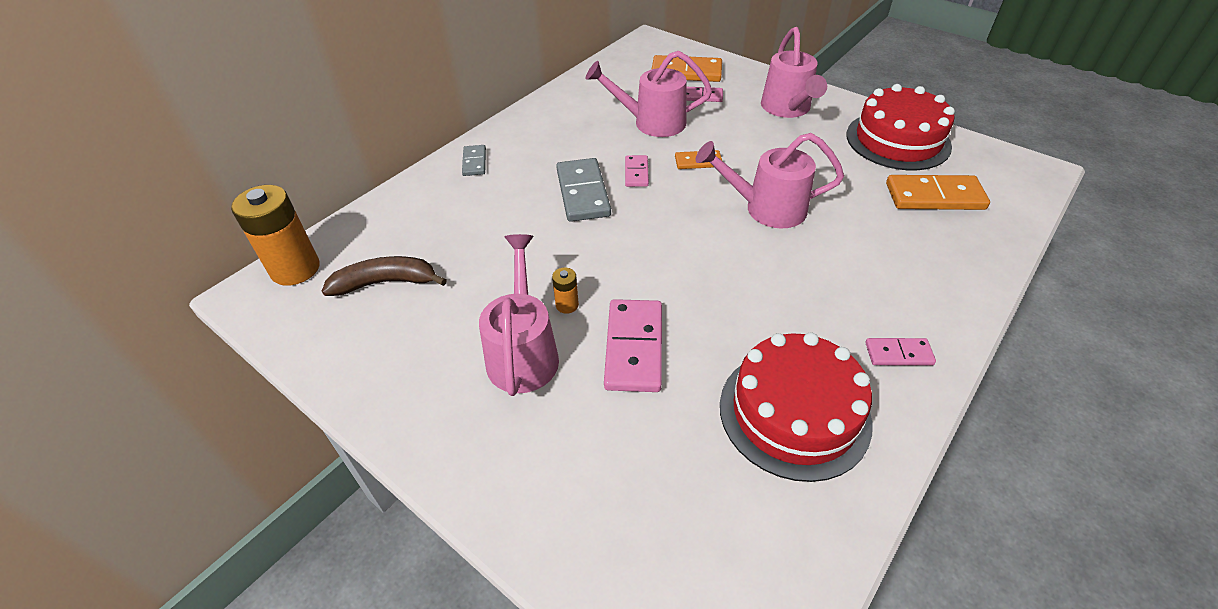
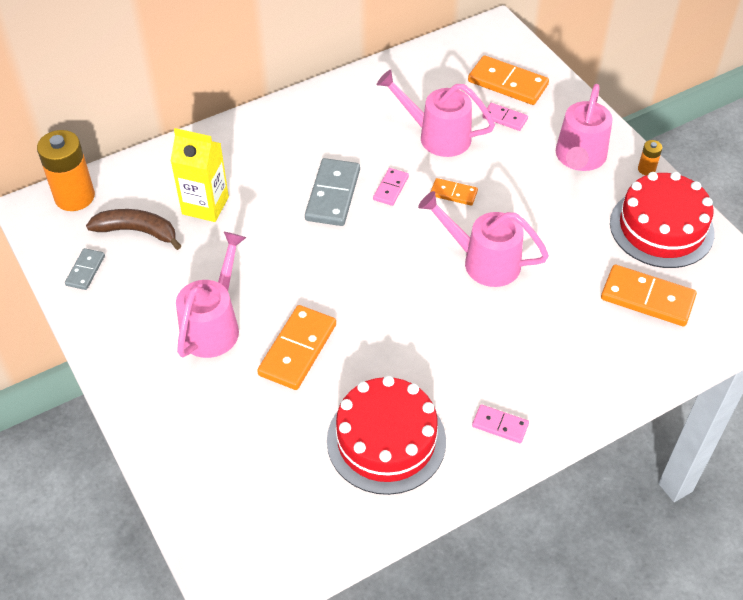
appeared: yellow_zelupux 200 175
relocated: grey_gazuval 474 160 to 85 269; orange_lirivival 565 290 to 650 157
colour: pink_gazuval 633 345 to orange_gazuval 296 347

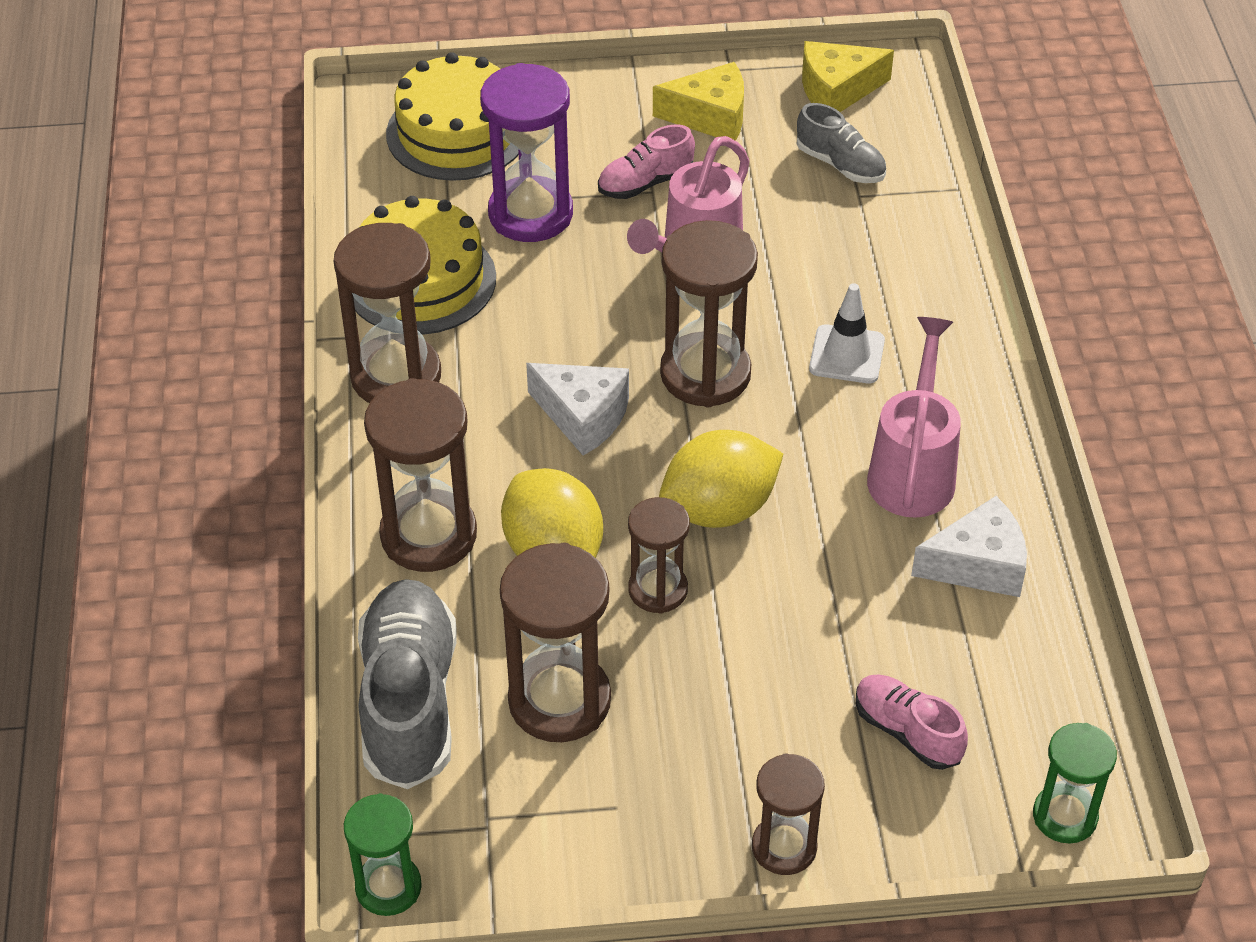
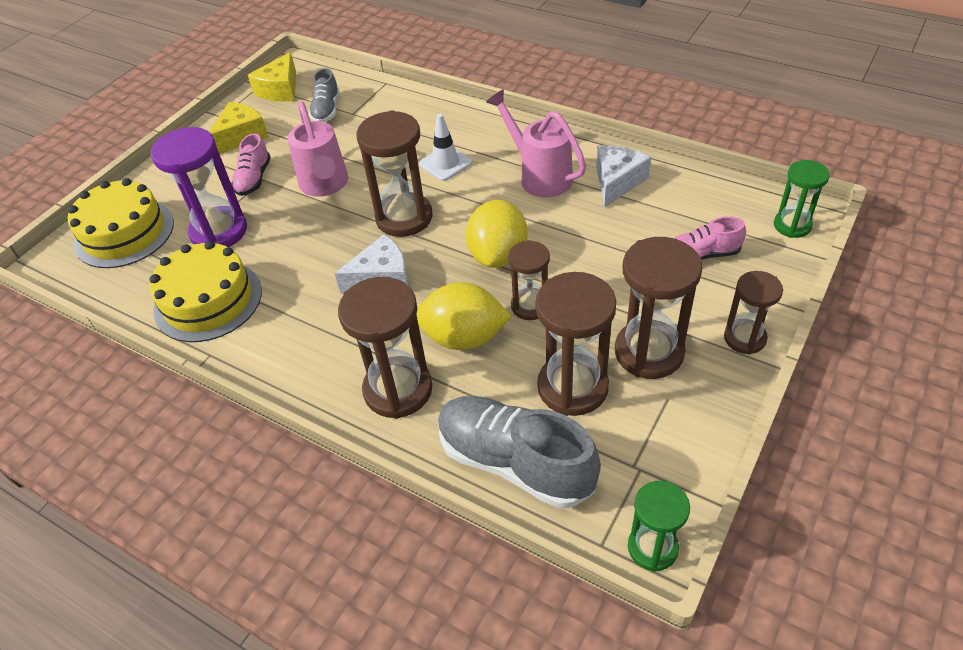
relocated: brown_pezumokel 387 313 to 658 308
spun: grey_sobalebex 841 143 = 324 95 105 degrees clockwise

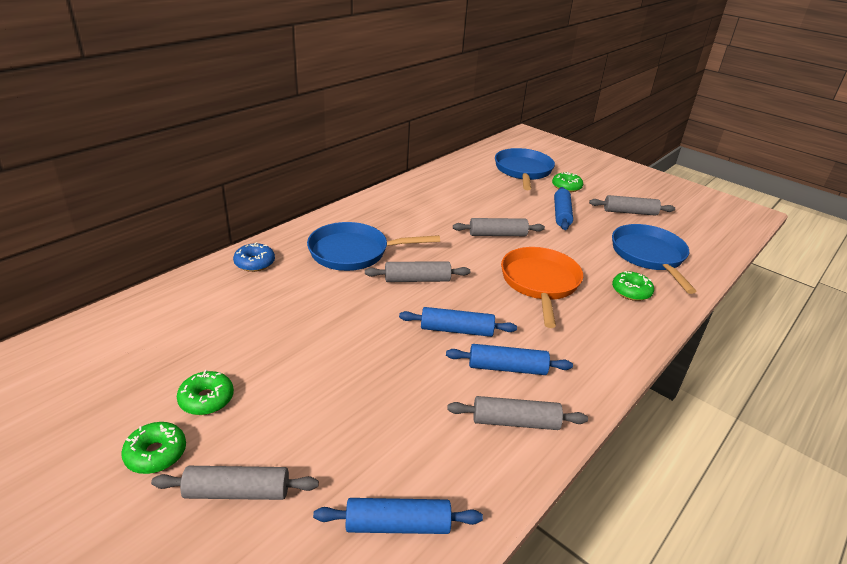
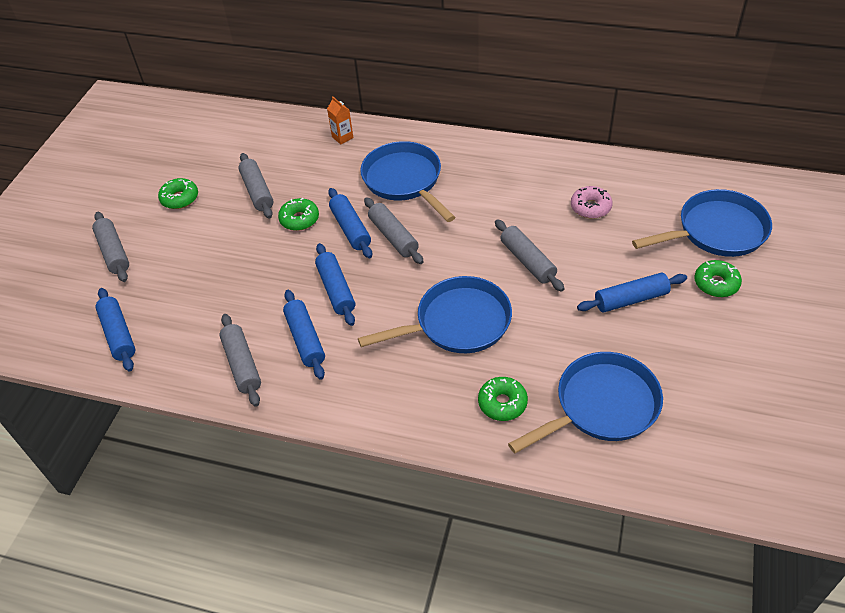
appeared: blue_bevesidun 350 223; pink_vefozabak 592 202
relocated: green_vefozabak 153 448 to 298 214; grey_bevesidun 632 205 to 255 186
exchanged: blue_vefozabak 254 257 to orange_zelupux 340 120
colour: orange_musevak 542 287 to blue_musevak 435 314

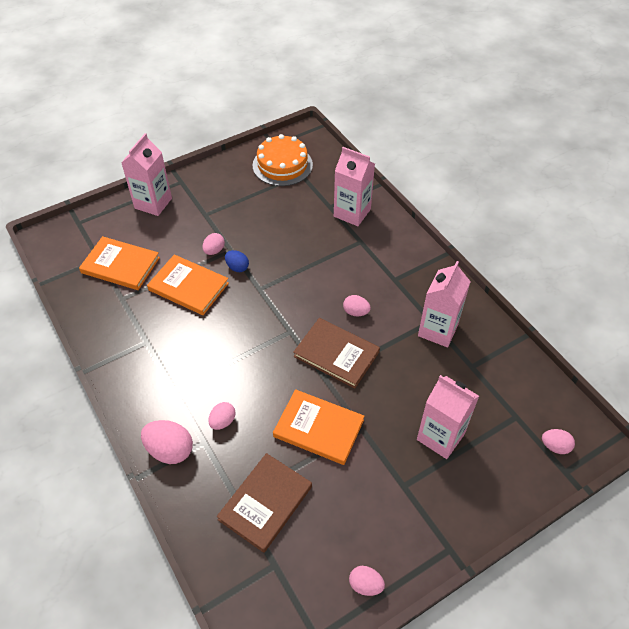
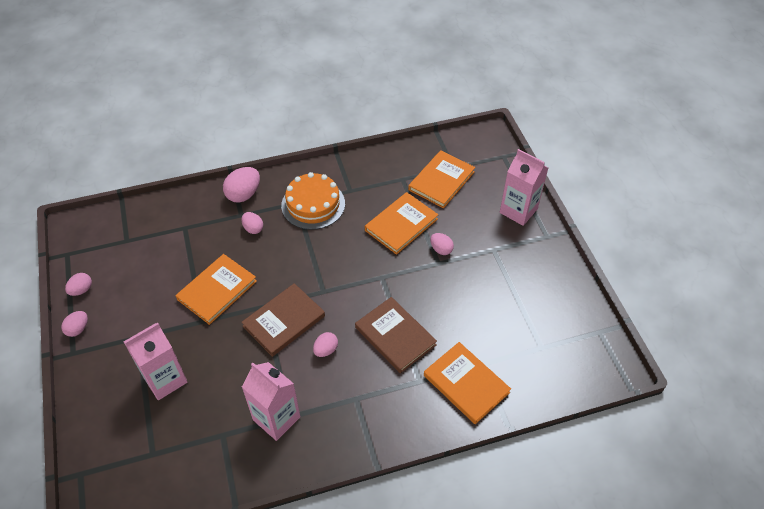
missing: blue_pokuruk 237 261
relocated: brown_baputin 264 503 to 396 335; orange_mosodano 283 160 to 313 201; pink_pokuruk 558 441 to 74 324
exchanged: pink_zelupux 354 186 to orange_baputin 467 383

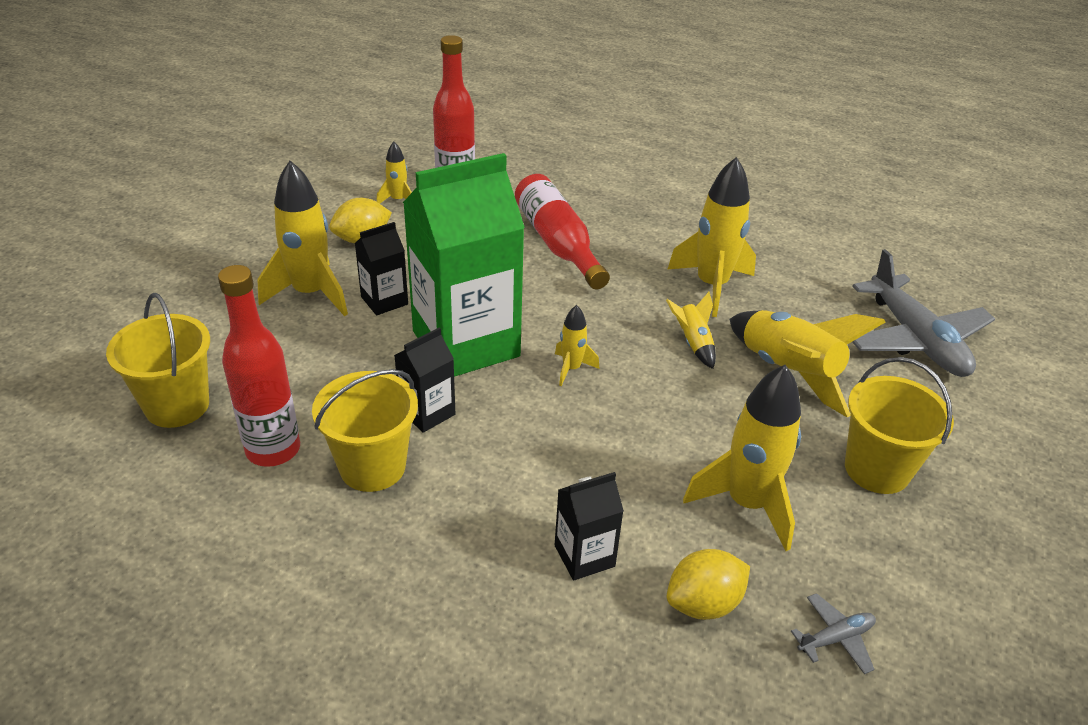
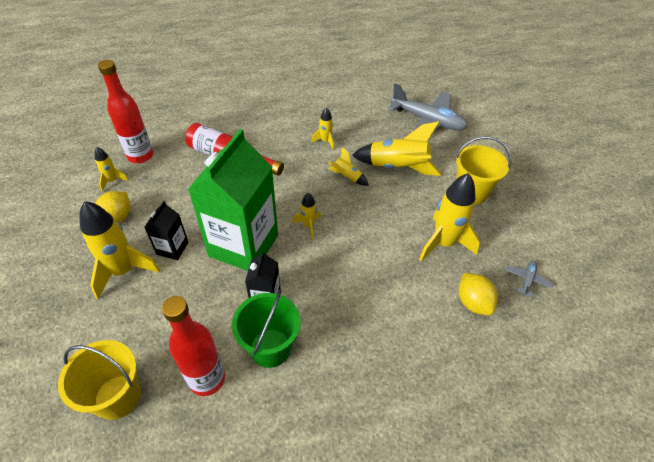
missing: black_zelupux 589 526
colour: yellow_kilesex 365 430 to green_kilesex 266 329
spun: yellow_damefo 708 584 = 478 294 45 degrees counterclockwise
size: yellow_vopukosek 712 237 = 322 129 x0.50

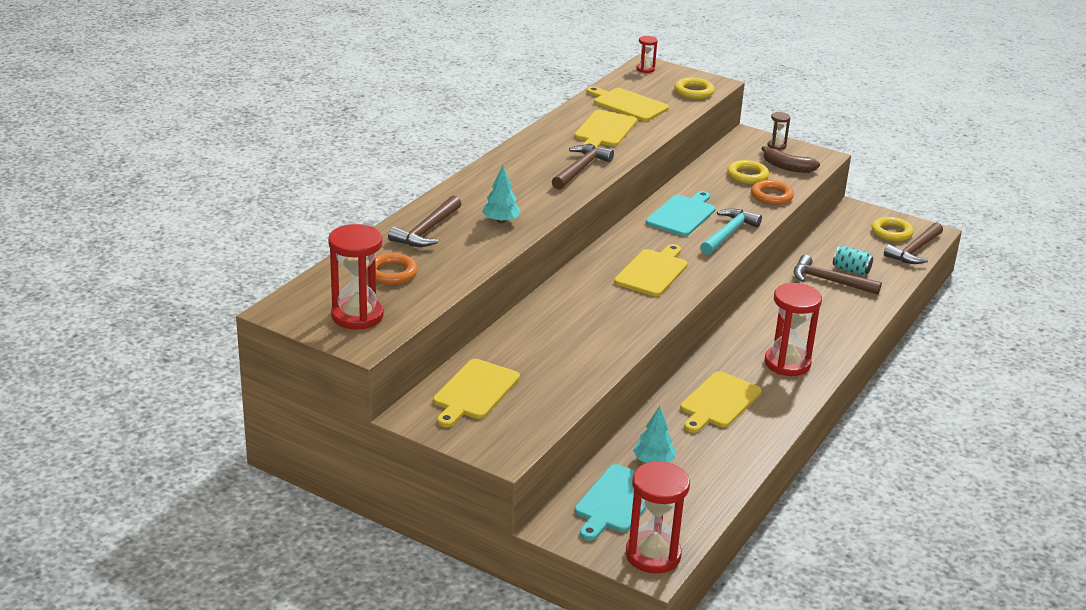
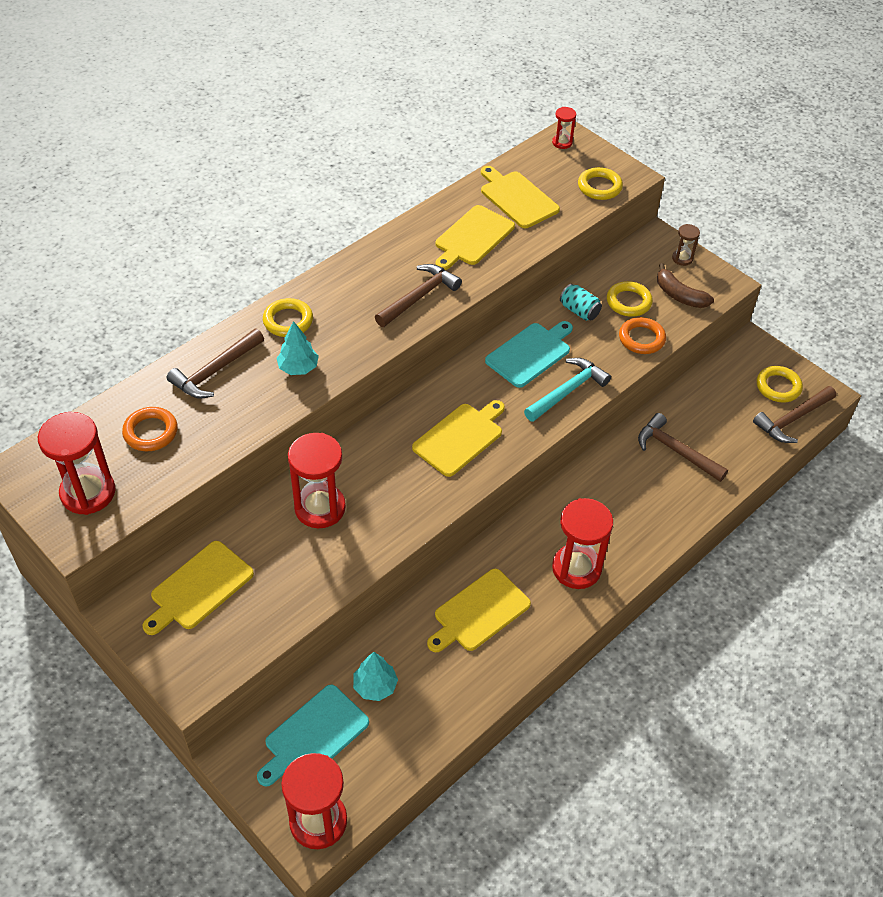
appeared: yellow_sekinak 288 317; red_pezumokel 317 480
relocated: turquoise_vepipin 853 260 to 581 302

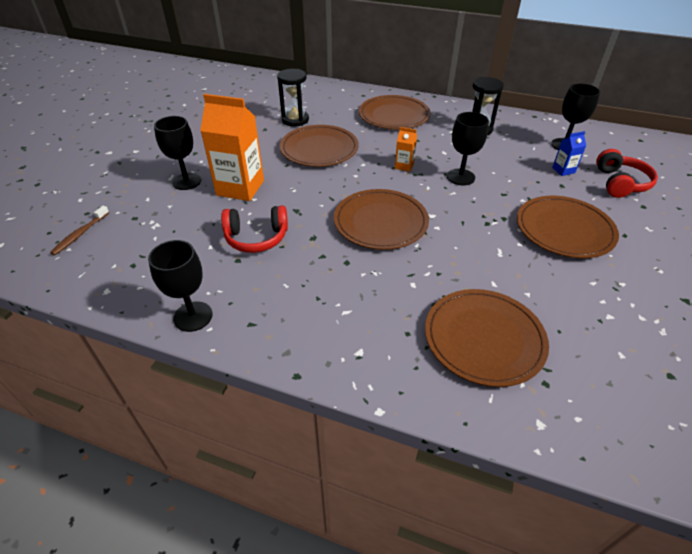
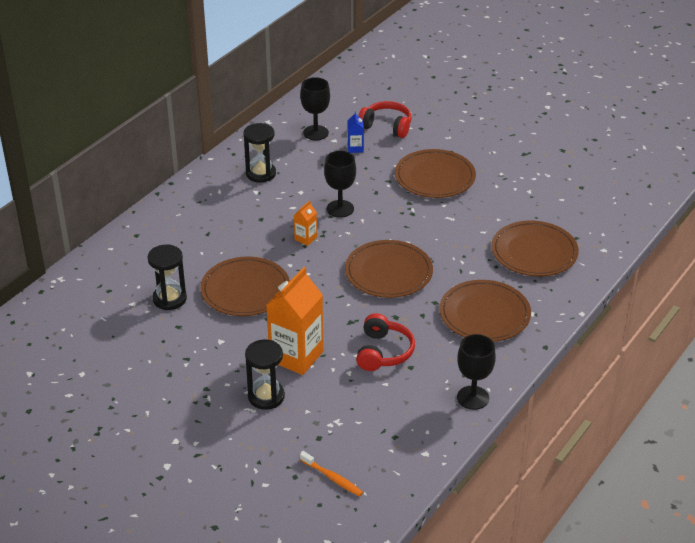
relocated: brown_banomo 395 112 to 485 311
exchanged: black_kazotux 177 153 to black_pezumokel 265 374
colour: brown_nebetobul 79 230 to orange_nebetobul 331 474

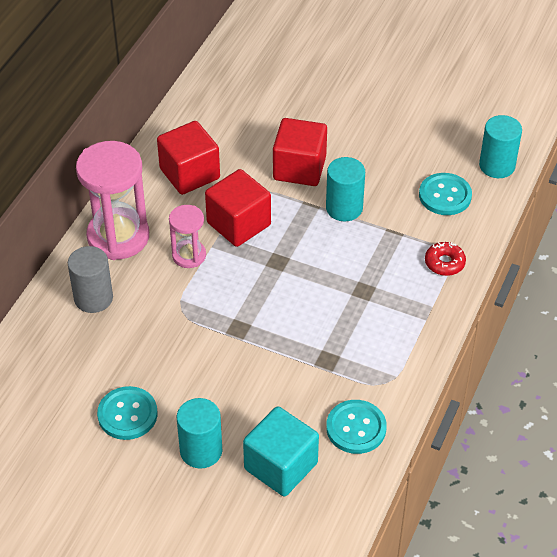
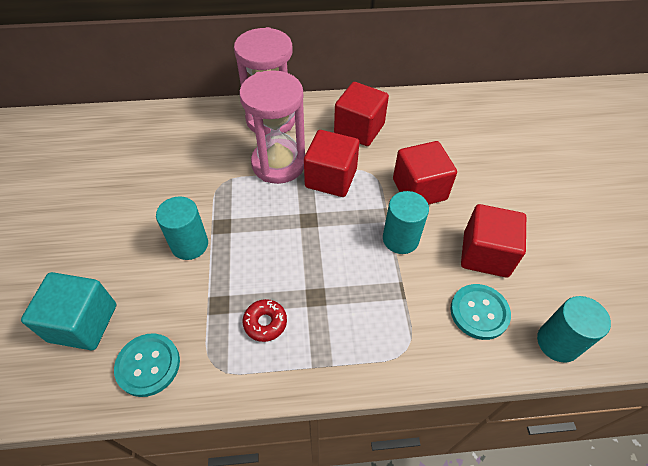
missing: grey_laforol 90 279; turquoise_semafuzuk 127 413
appeared: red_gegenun 493 240
relocated: turquoise_laforol 199 433 to 182 228; red_vefozabak 445 259 to 265 320
size: pink_pezumokel 187 236 = 272 127 x1.85

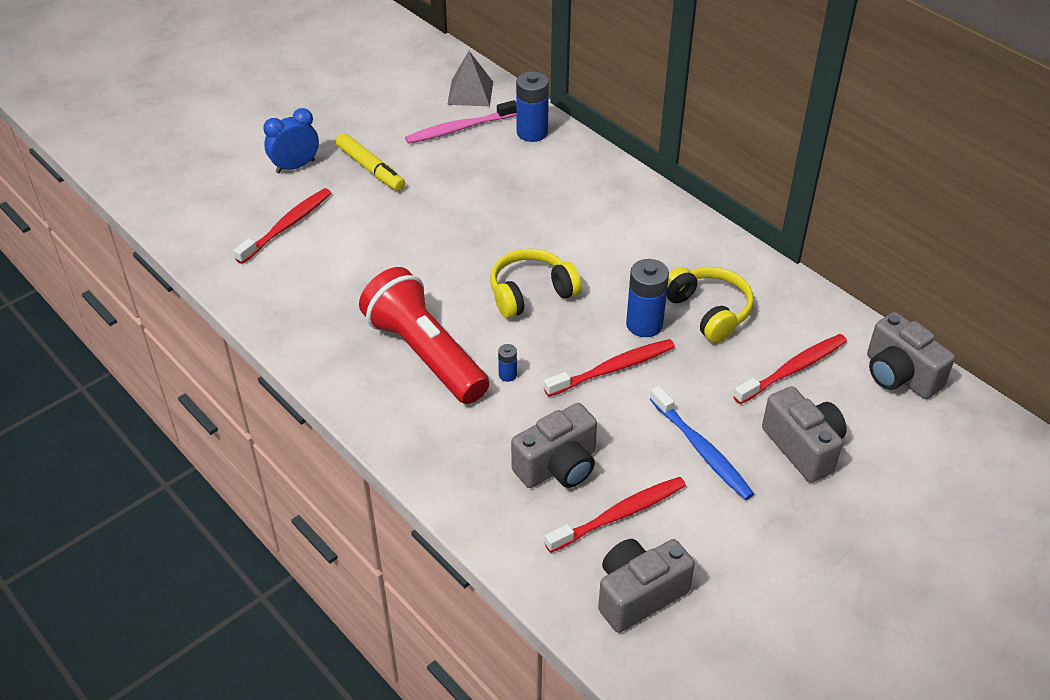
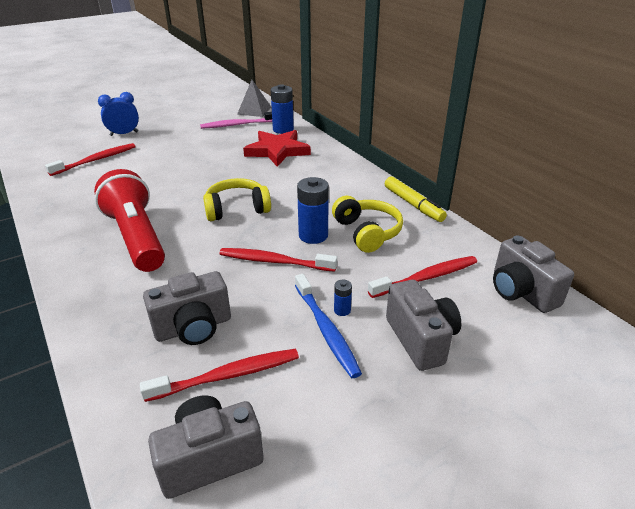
appeared: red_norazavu 277 148
relocated: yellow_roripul 370 162 to 416 199; blue_lirivival 507 363 to 343 298
spun: red_nebetobul 609 368 = 278 260 150 degrees counterclockwise

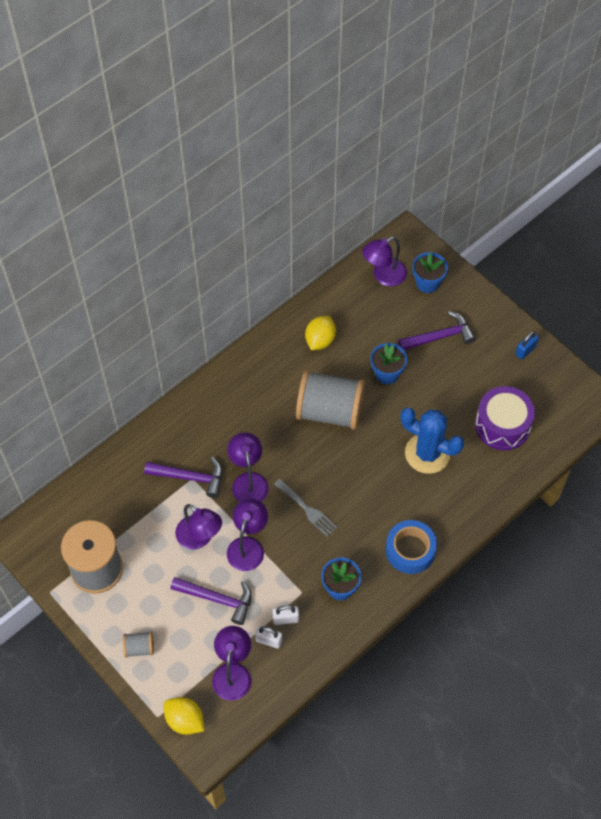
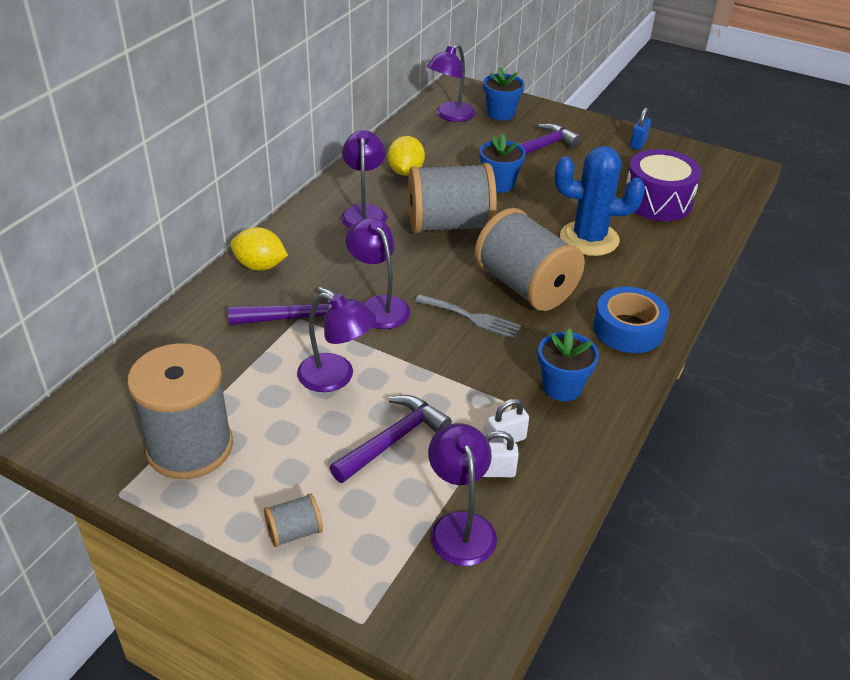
appeared: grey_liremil 530 259
relocated: yellow_damefo 184 716 to 259 249; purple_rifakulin 247 534 to 364 179
spun: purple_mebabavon 211 601 = 391 439 45 degrees counterclockwise

